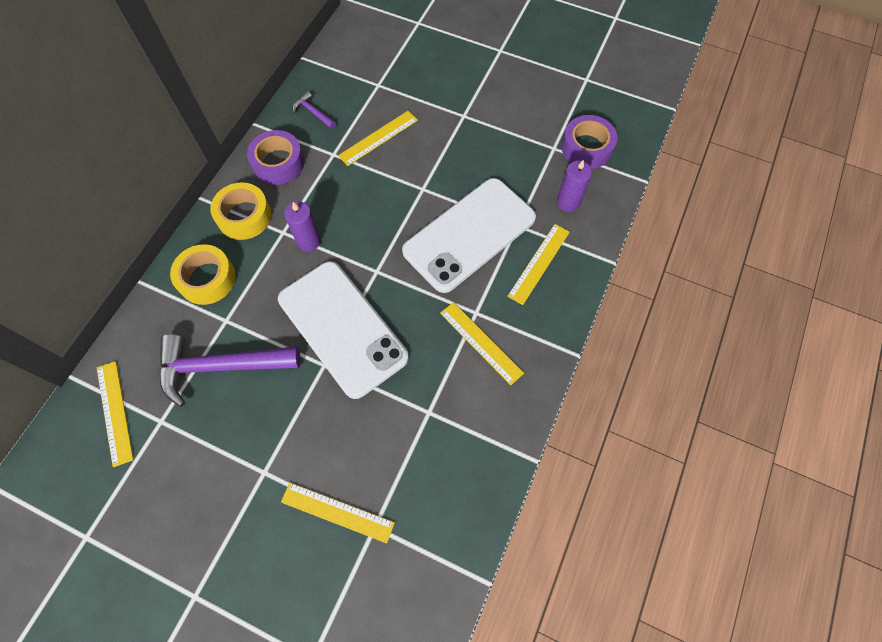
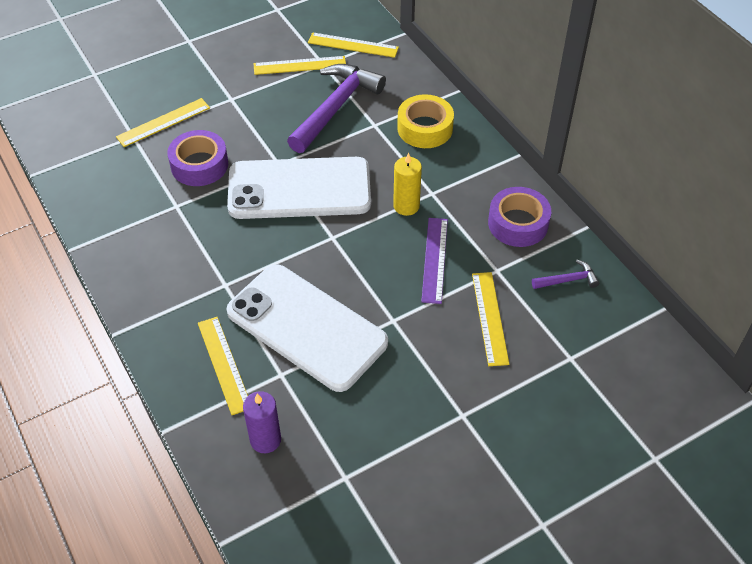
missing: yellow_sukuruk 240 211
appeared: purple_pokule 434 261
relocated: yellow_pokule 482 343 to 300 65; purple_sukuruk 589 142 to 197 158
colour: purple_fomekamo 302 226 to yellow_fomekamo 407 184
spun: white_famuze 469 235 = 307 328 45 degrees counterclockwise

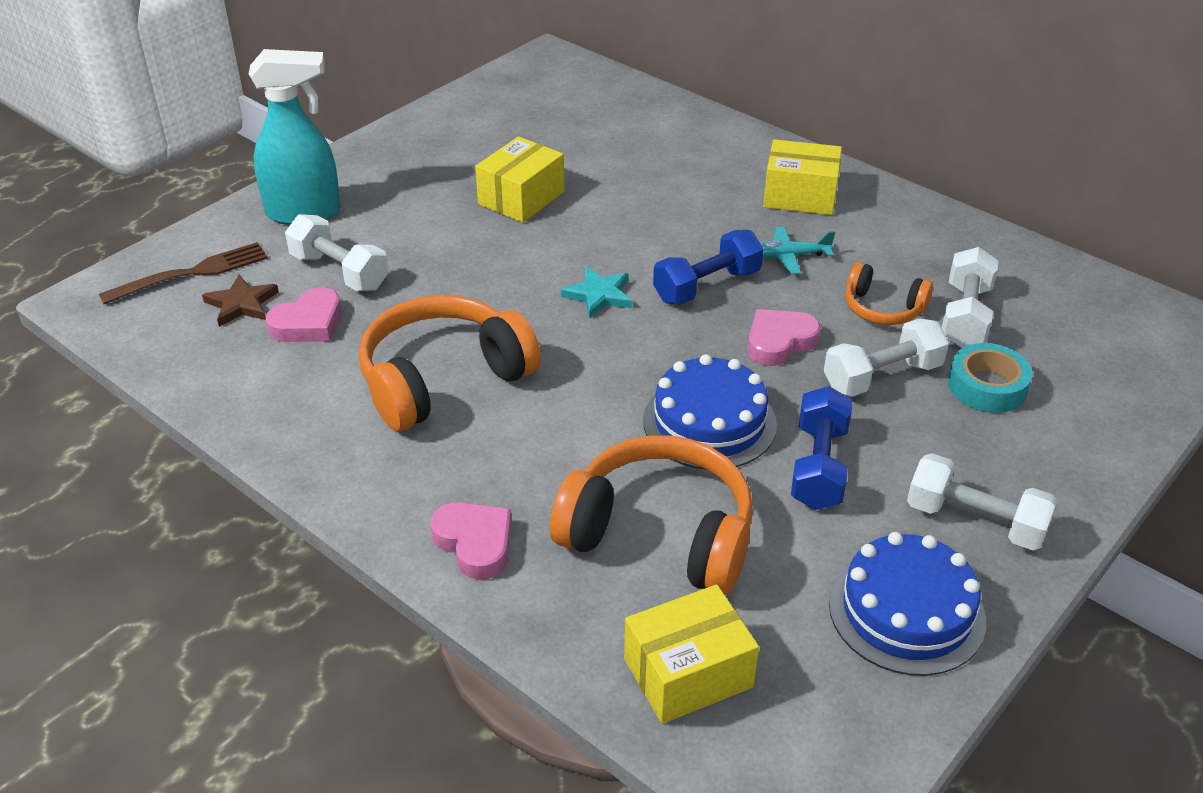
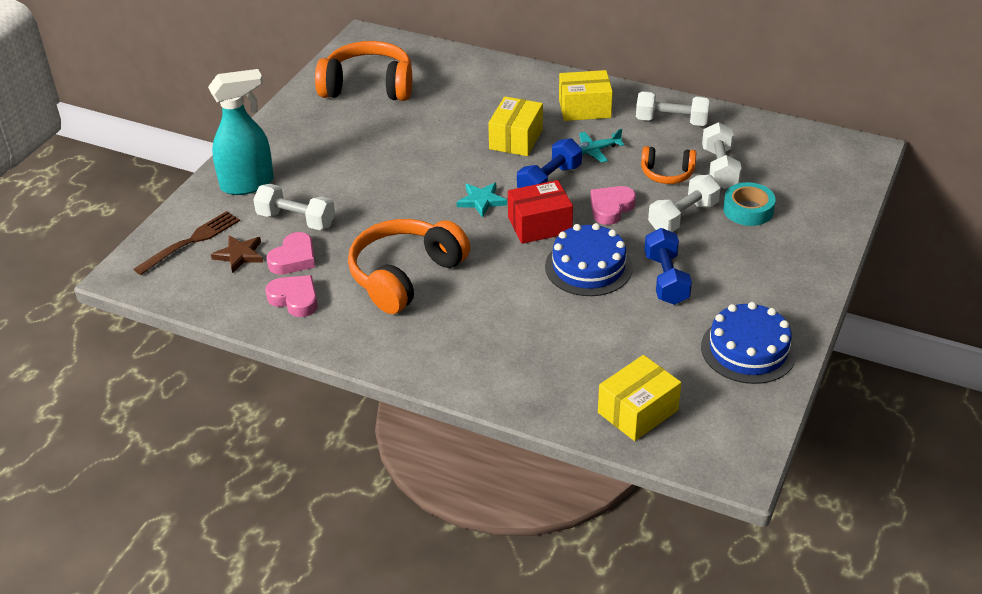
appeared: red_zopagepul 540 212
relocated: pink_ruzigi 471 541 to 291 296; yellow_zopagepul 519 179 to 515 126; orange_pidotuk 651 515 to 363 71; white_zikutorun 982 501 to 673 108

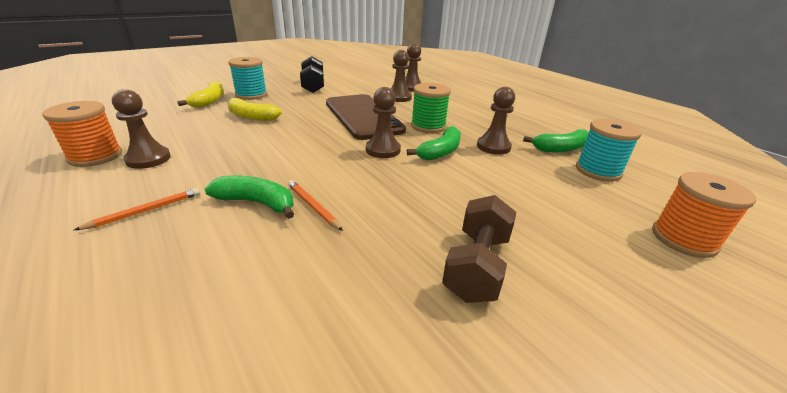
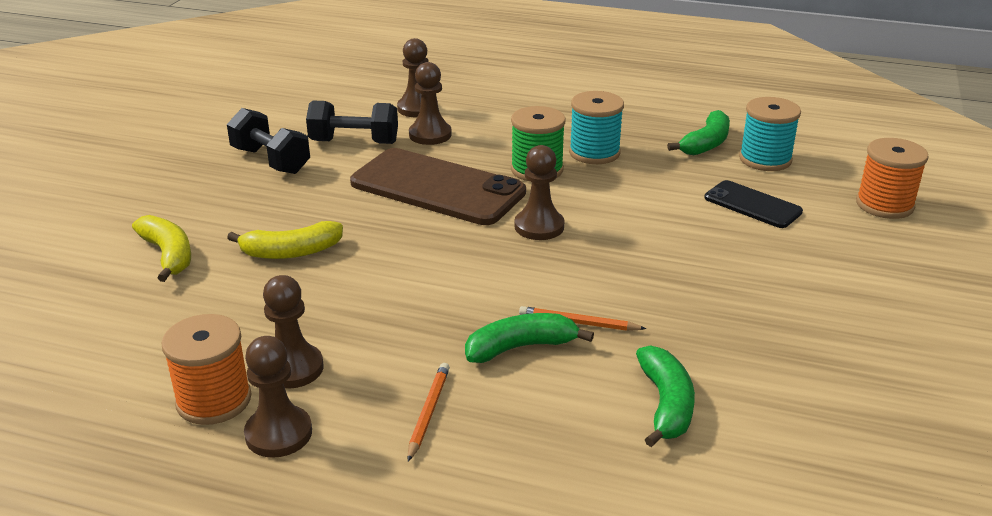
missing: brown_zikutorun 479 249
appeared: black_zikutorun 352 122; black_famuze 753 204
relocated: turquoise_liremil 247 78 to 596 127; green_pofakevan 434 143 to 665 396; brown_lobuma 496 121 to 278 397

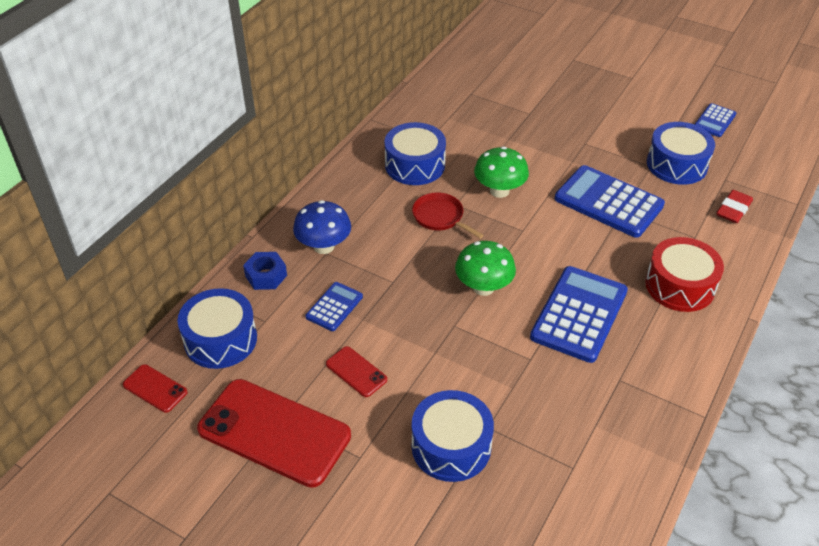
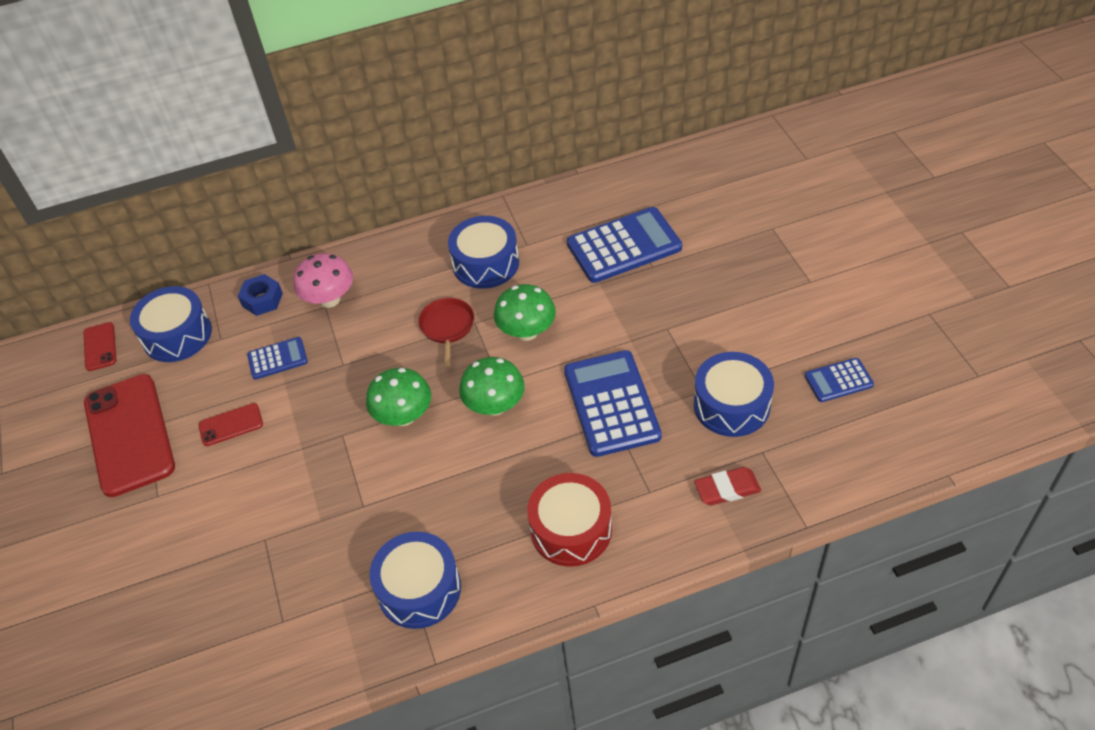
appeared: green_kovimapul 492 386
relocated: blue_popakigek 453 436 to 415 580; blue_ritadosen 579 314 to 624 245
colour: blue_kovimapul 322 227 to pink_kovimapul 323 280
spun: red_famuze 356 371 = 230 424 75 degrees clockwise

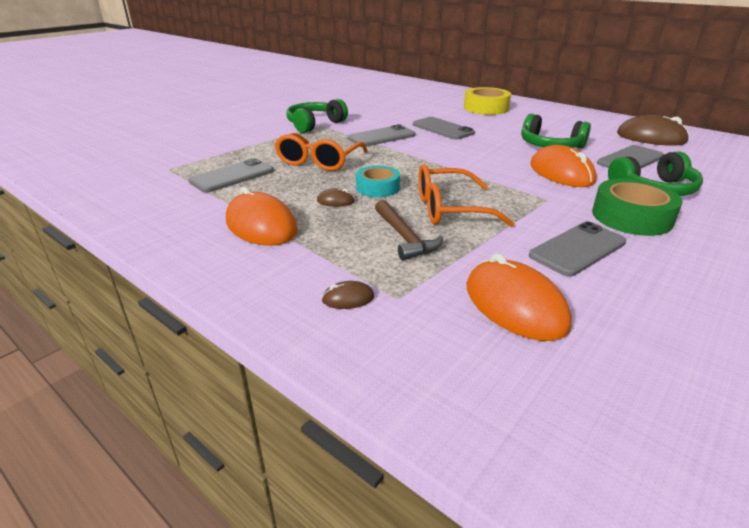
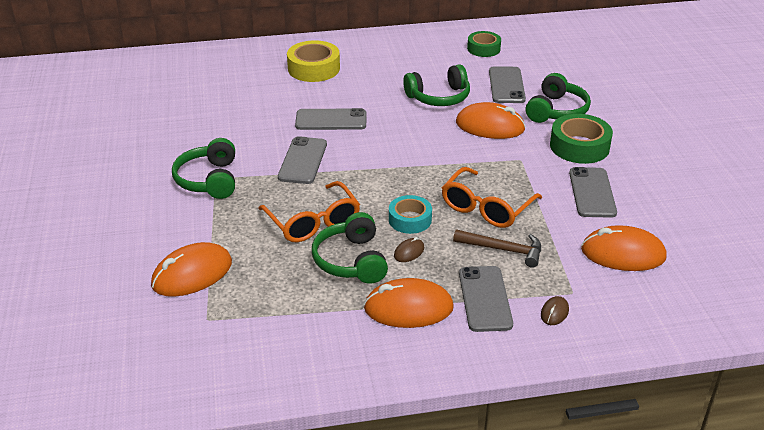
appeared: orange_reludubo 191 269; green_pidotuk 350 248
relocated: grey_famuze 231 175 to 486 299
exchanged: brown_reludubo 653 130 to green_sukuruk 484 44

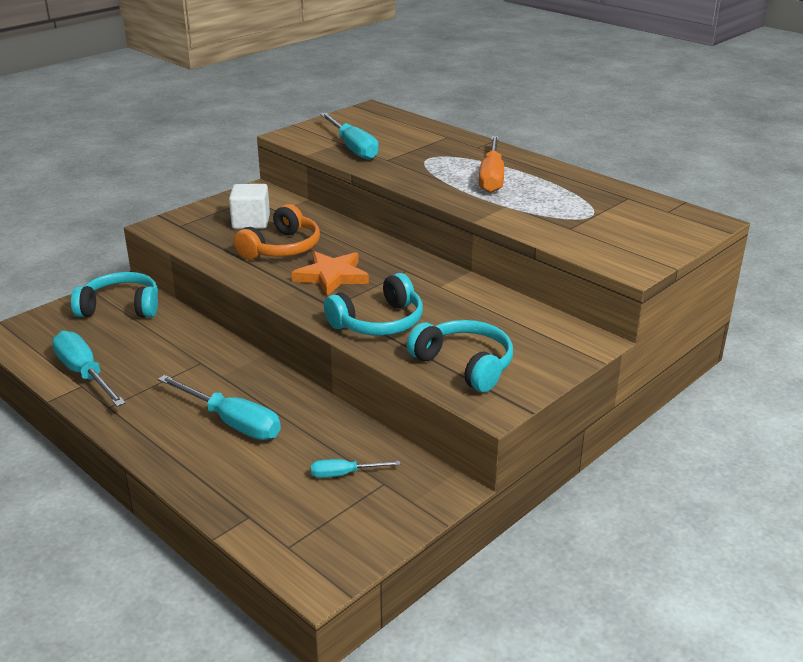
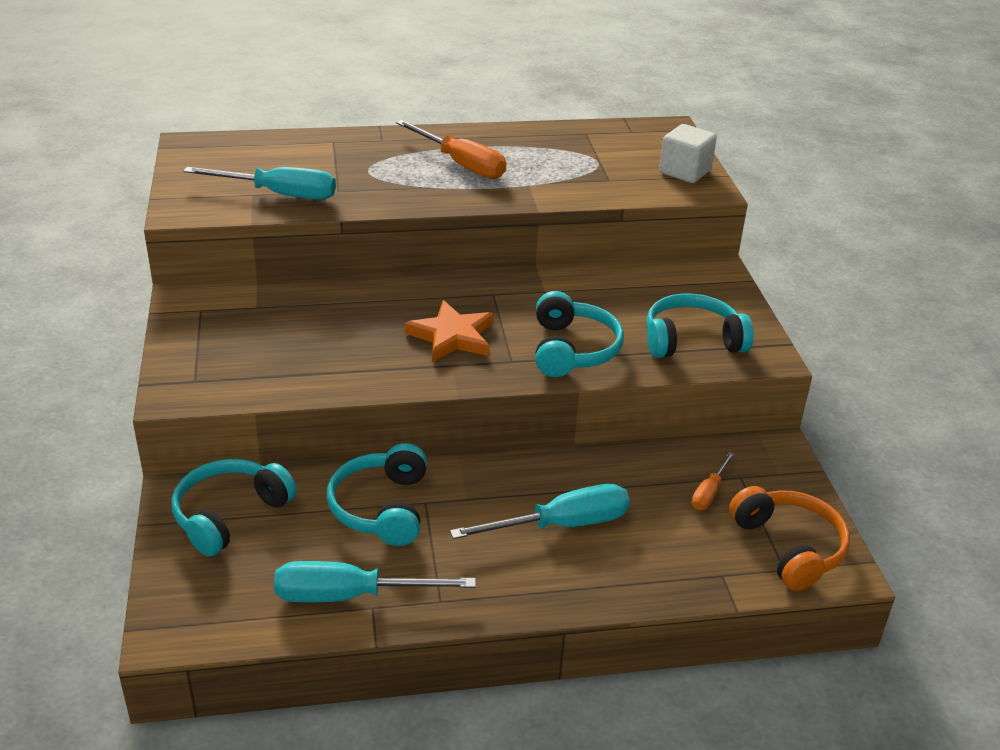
appeared: turquoise_pidotuk 377 494
relocated: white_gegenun 249 206 to 688 153; orange_pidotuk 277 231 to 789 538
colour: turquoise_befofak 356 468 to orange_befofak 712 481

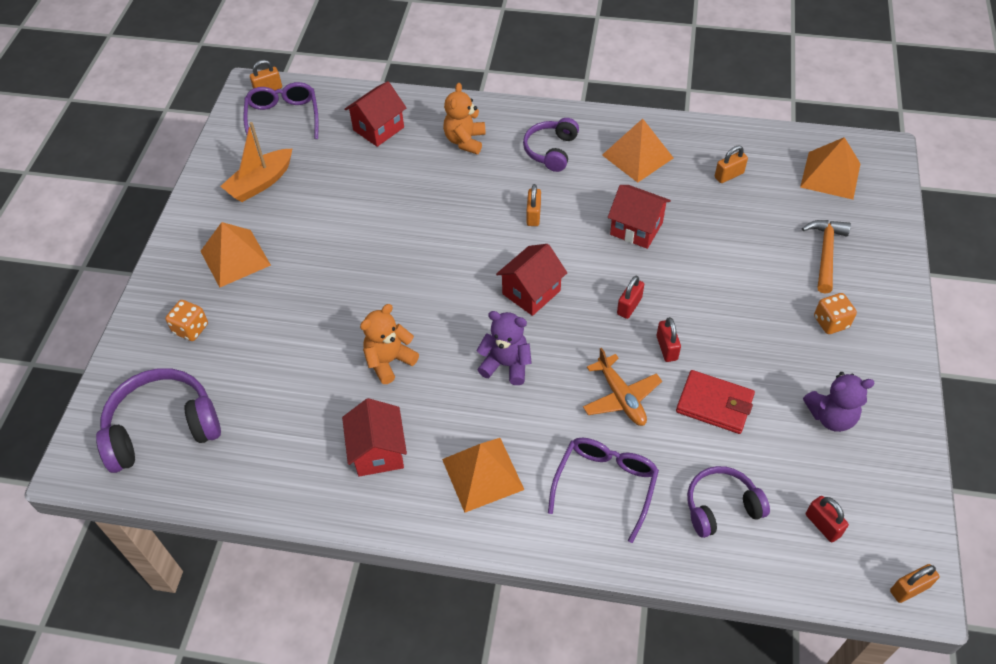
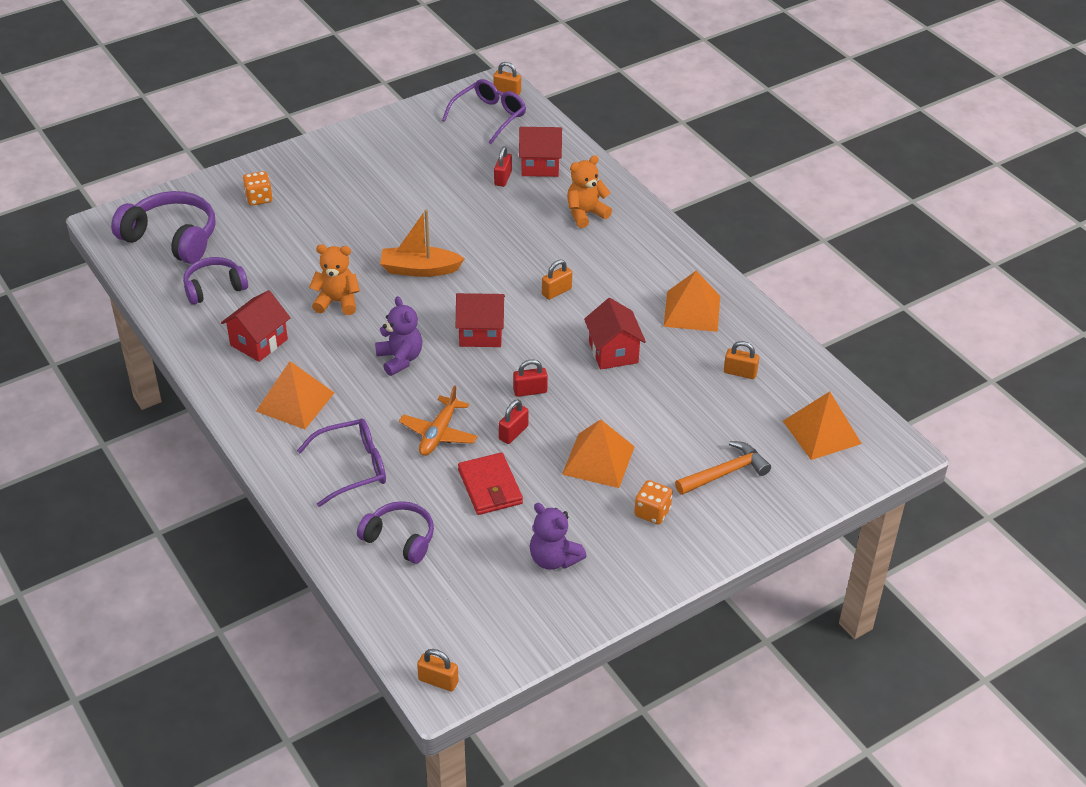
relocated: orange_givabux 235 255 to 598 453; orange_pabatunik 256 162 to 422 243; purple_pidotuk 551 145 to 215 281; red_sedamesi 827 519 to 503 166

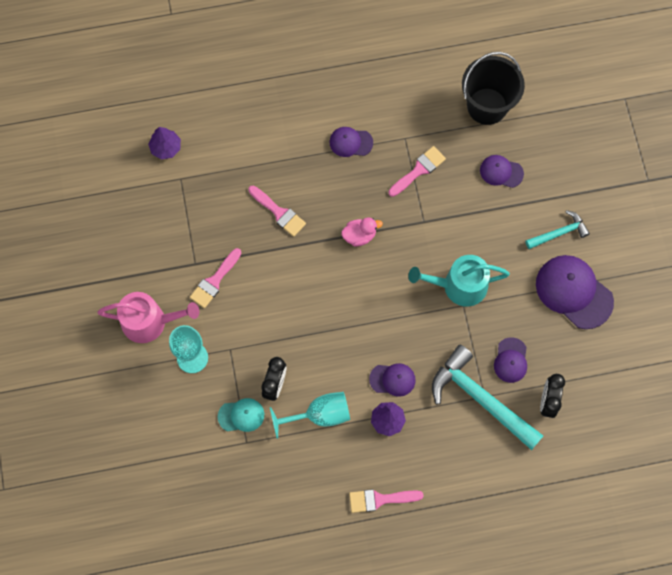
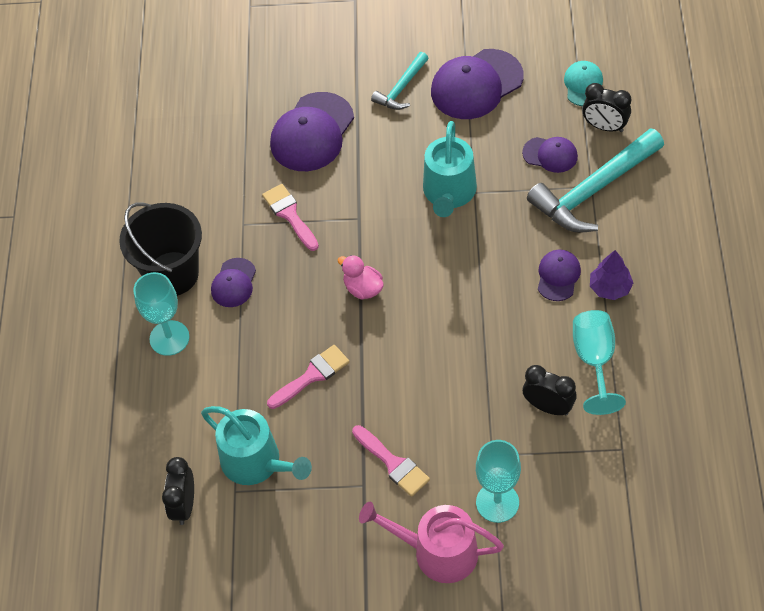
missing: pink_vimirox 386 501
appeared: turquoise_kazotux 161 314; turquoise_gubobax 256 445
relocated: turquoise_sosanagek 241 415 to 583 83; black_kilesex 493 88 to 160 249
exchanged: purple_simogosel 164 143 to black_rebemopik 178 491
spun: pink_gubobax 148 317 = 431 542 90 degrees counterclockwise; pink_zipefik 362 232 = 361 277 45 degrees counterclockwise; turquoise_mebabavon 557 229 = 400 81 135 degrees counterclockwise
size: purple_sosanagek 502 171 = 312 131 x1.84

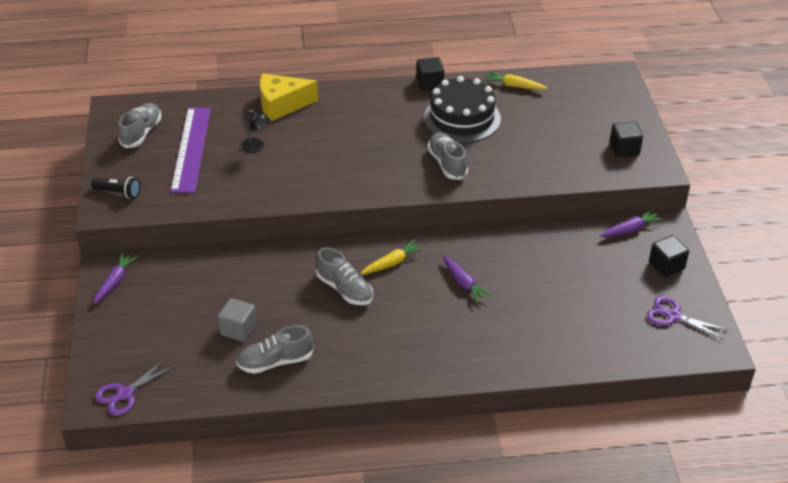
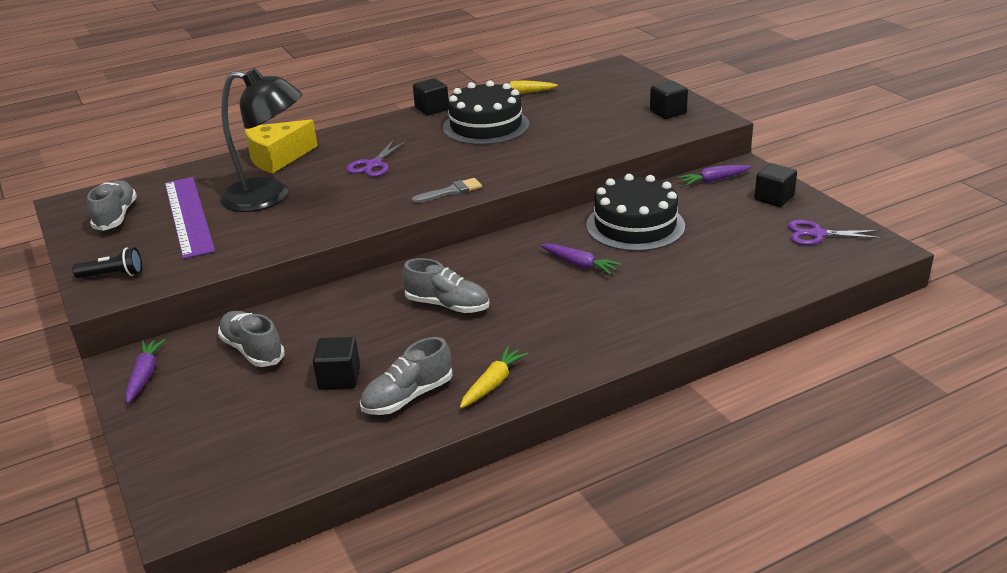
appeared: grey_vimirox 446 190; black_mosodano 635 212
relocated: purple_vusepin 135 387 to 377 158; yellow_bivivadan 392 257 to 494 377; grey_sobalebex 447 156 to 251 339
colour: grey_gegenun 237 320 to black_gegenun 336 363
spun: purple_bivivadan 631 223 = 715 175 150 degrees counterclockwise
size: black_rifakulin 255 131 = 261 140 x2.35

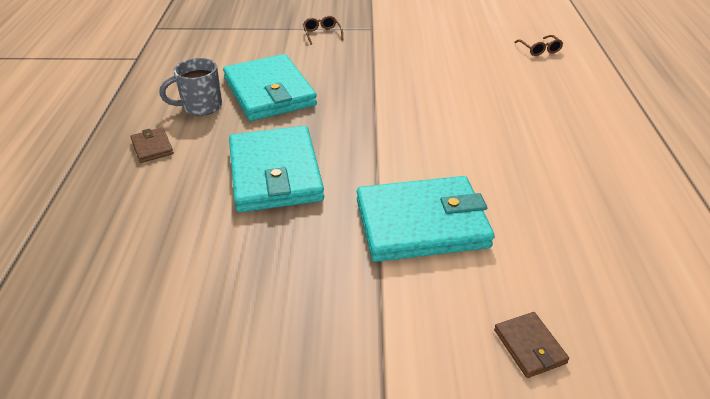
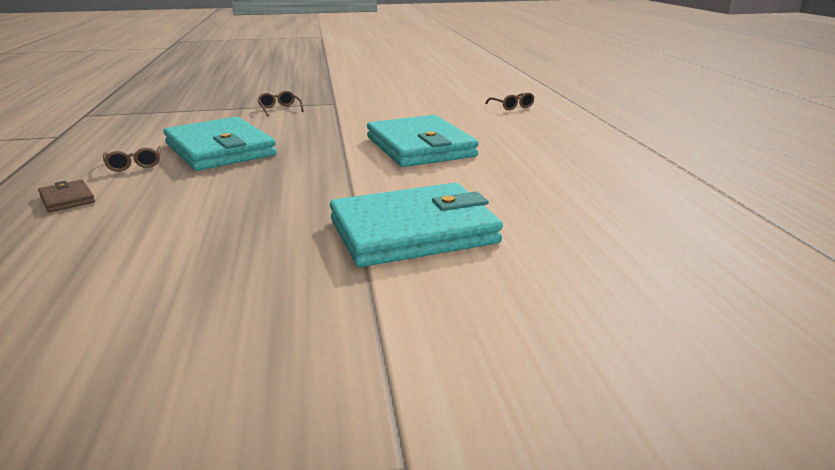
missing: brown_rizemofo 531 345
relocated: turquoise_rizemofo 276 169 to 423 141
exchanged: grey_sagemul 191 87 to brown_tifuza 132 158

